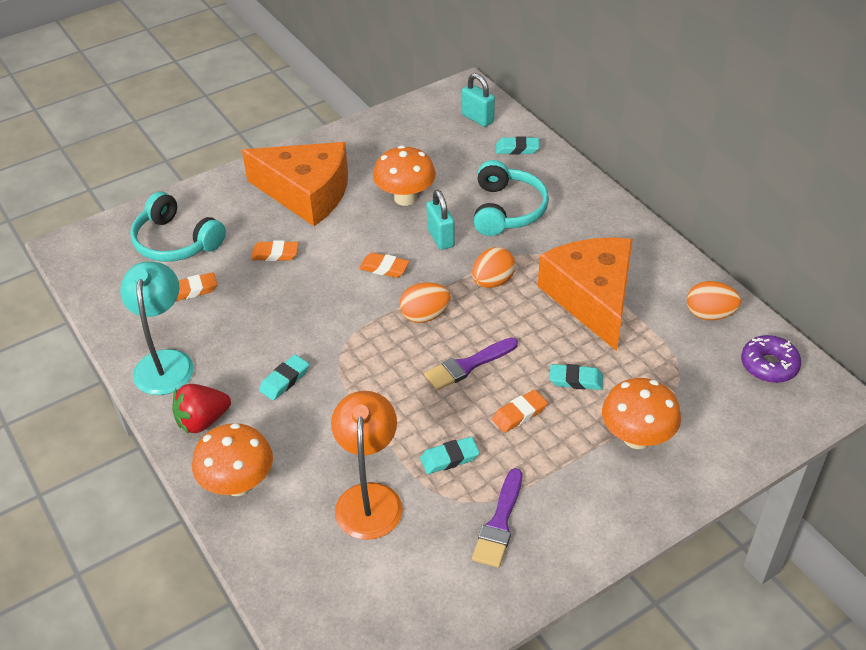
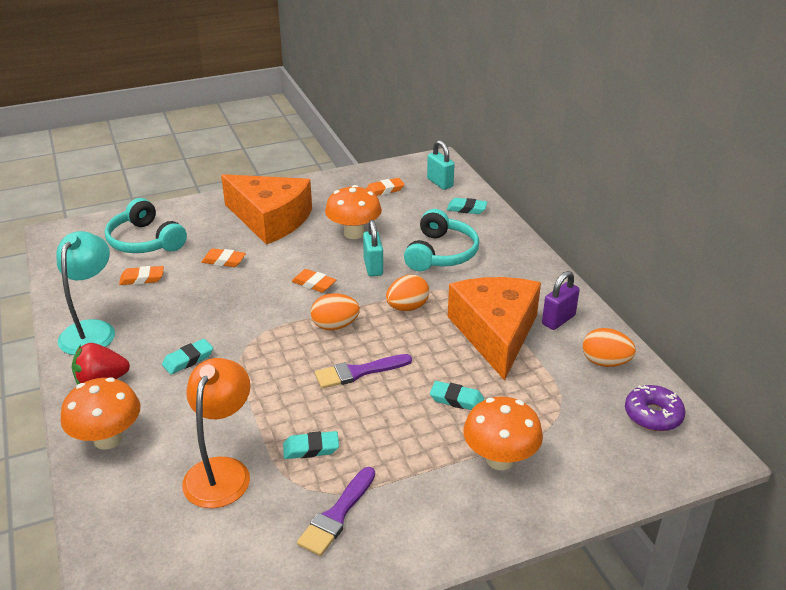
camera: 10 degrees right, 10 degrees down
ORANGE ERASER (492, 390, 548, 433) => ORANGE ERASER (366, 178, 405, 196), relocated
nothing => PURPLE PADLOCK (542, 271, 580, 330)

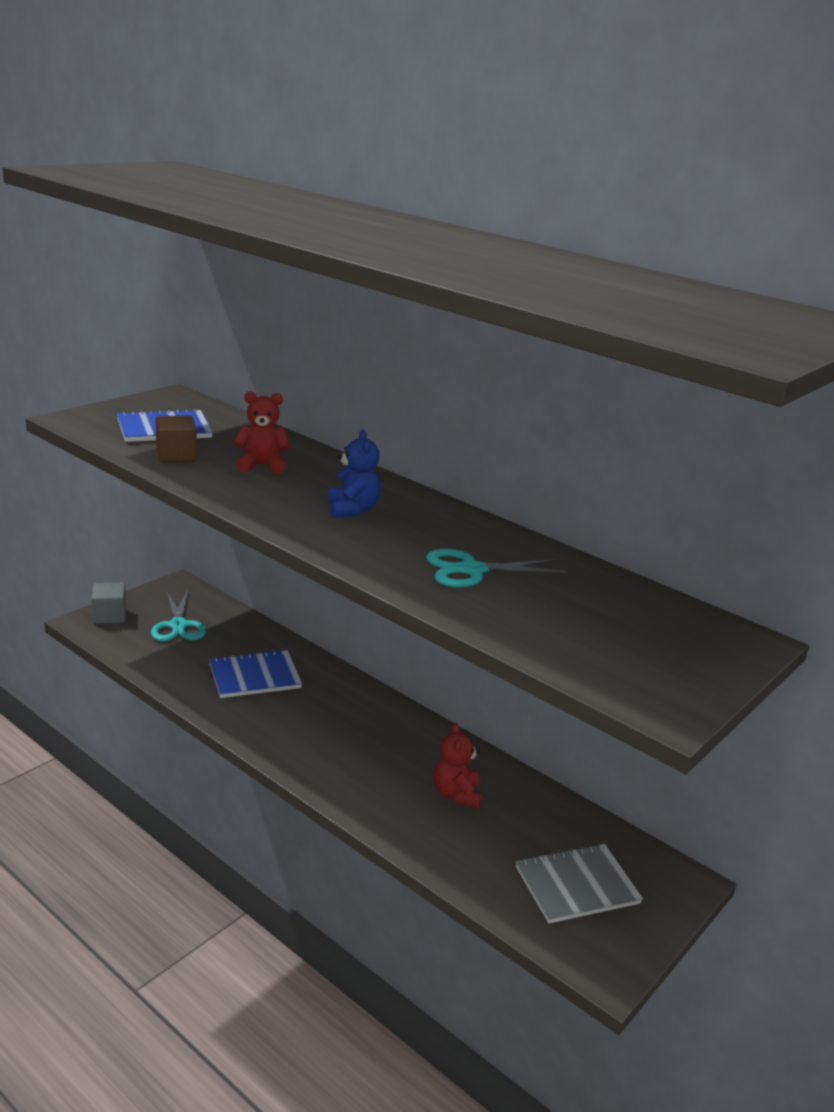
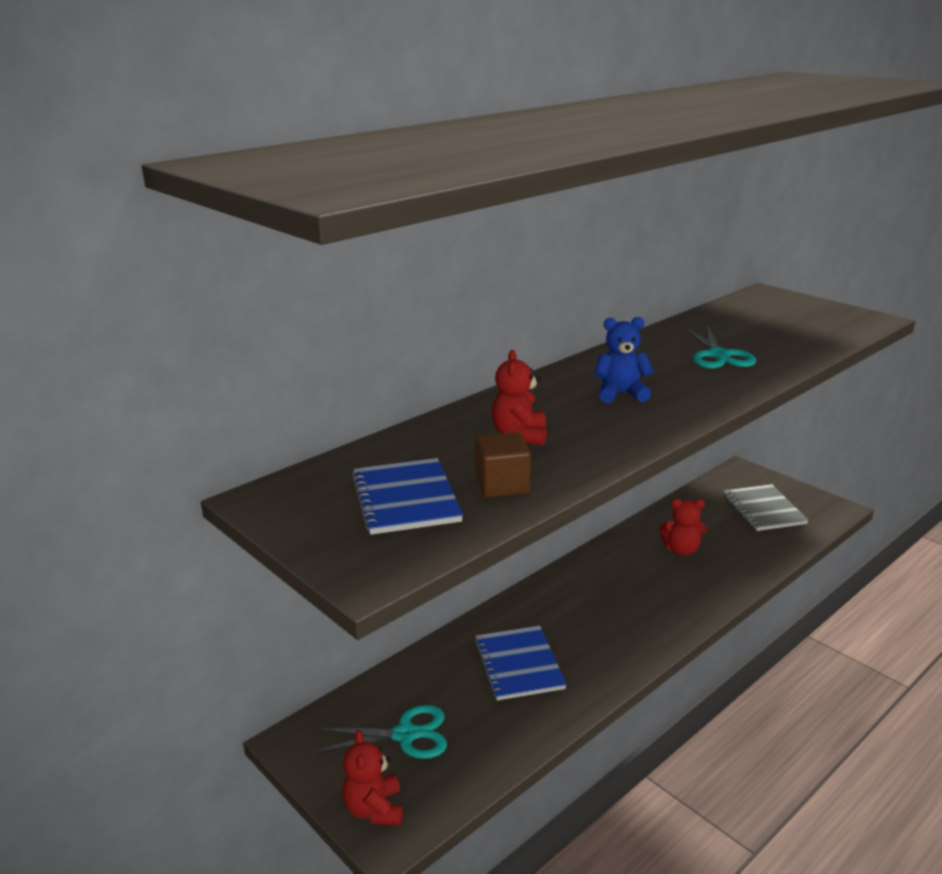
camera: 80 degrees left, 0 degrees up
ASH-GREY SOLID CUBE (91, 582, 127, 624) => RED TEDDY (342, 730, 403, 826)

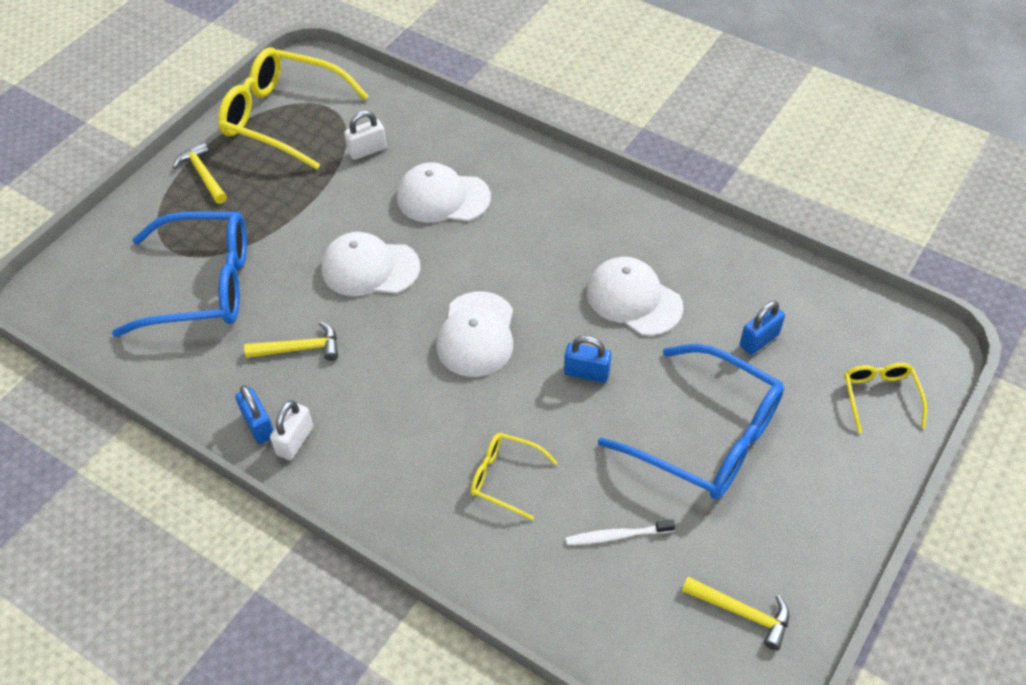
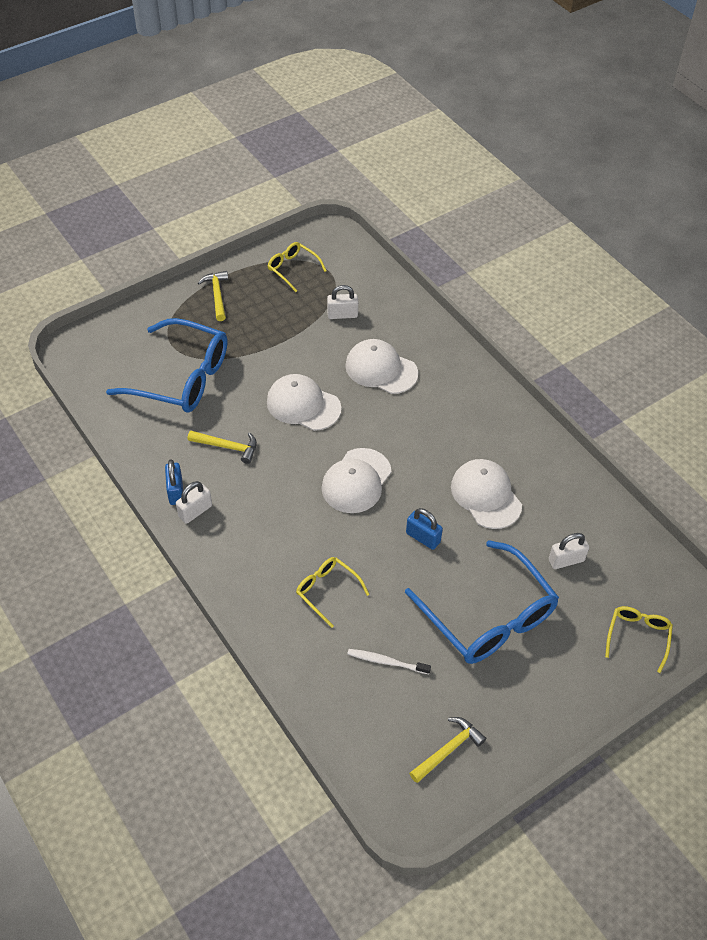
camera: 20 degrees right, 0 degrees up
YELLOW EYEGLASSES (218, 47, 369, 170) => YELLOW EYEGLASSES (268, 242, 327, 292), x0.49
ROYAL BLUE PADLOCK (740, 301, 785, 355) => WHITE PADLOCK (549, 533, 589, 569)
YELLOW HAMMER (682, 576, 789, 650) => YELLOW HAMMER (409, 717, 486, 783), 90 degrees counterclockwise

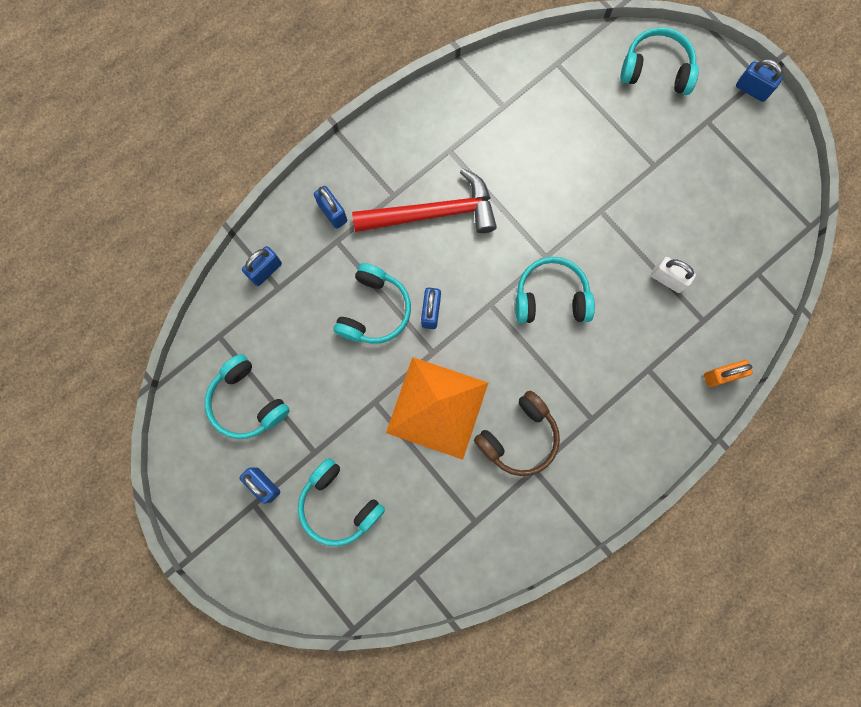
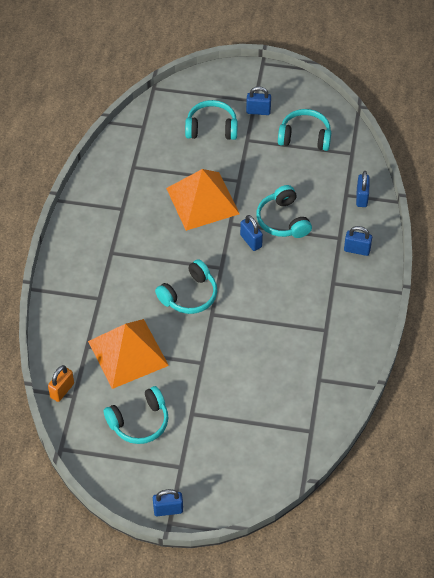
camera: 140 degrees right, 25 degrees down
AQUA OVER-EAR HEADPHONES (620, 27, 699, 95) => AQUA OVER-EAR HEADPHONES (104, 386, 169, 444), relocated
RED HAMMER (352, 168, 497, 233) => nothing
WHITE PADLOCK (651, 257, 696, 293) => ORANGE PYRAMID (88, 319, 169, 389)
ORANGE PADLOCK (704, 360, 753, 387) => ORANGE PADLOCK (48, 365, 74, 402), relocated
RUSSET OVER-EAR HEADPHONES (474, 391, 560, 476) => nothing

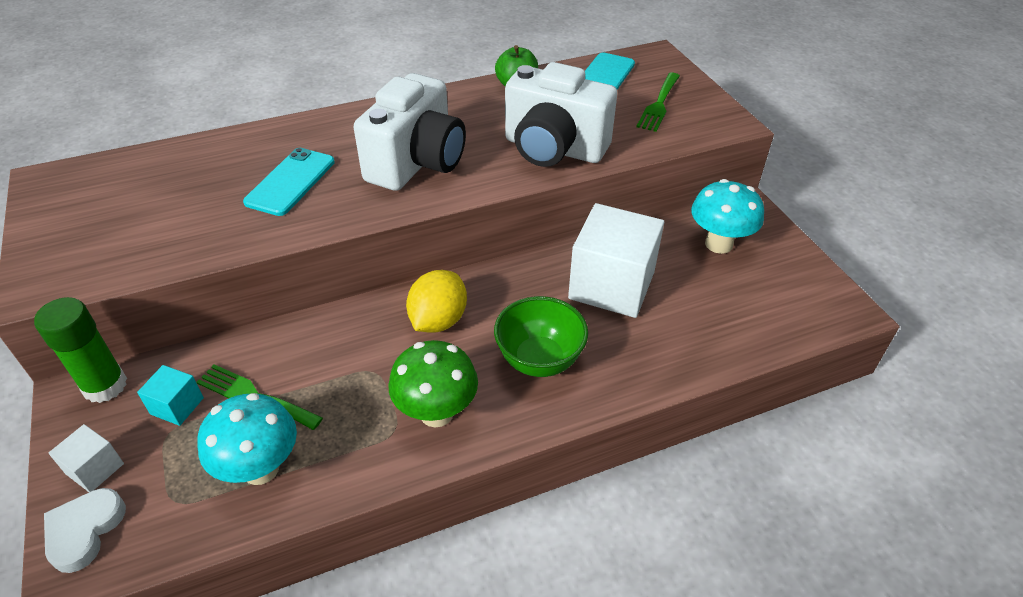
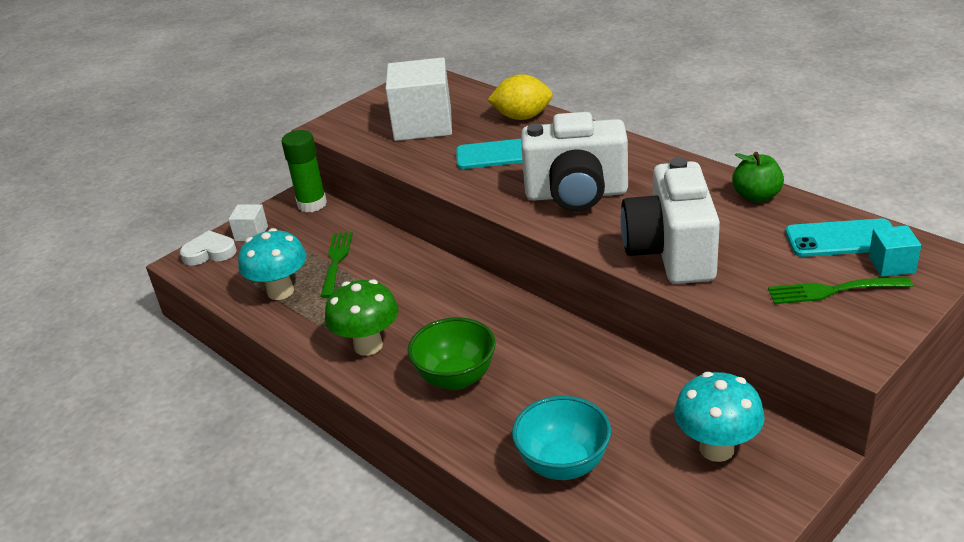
camera: 70 degrees right, 10 degrees down
WHITE SOLID CUBE (568, 203, 664, 318) => WHITE SOLID CUBE (385, 57, 452, 141), relocated
YELLOW LEMON (406, 270, 467, 333) => YELLOW LEMON (488, 74, 553, 120), relocated
AQUA SOLID CUBE (137, 365, 204, 426) => AQUA SOLID CUBE (869, 225, 921, 277), relocated
nothing => AQUA BOWL (512, 396, 611, 480)

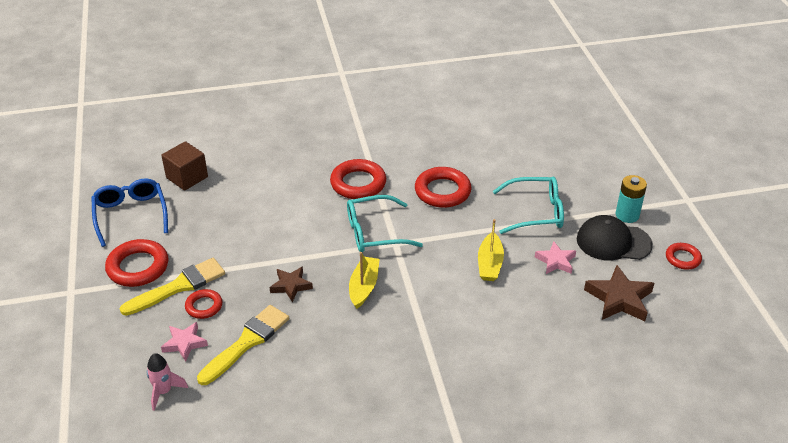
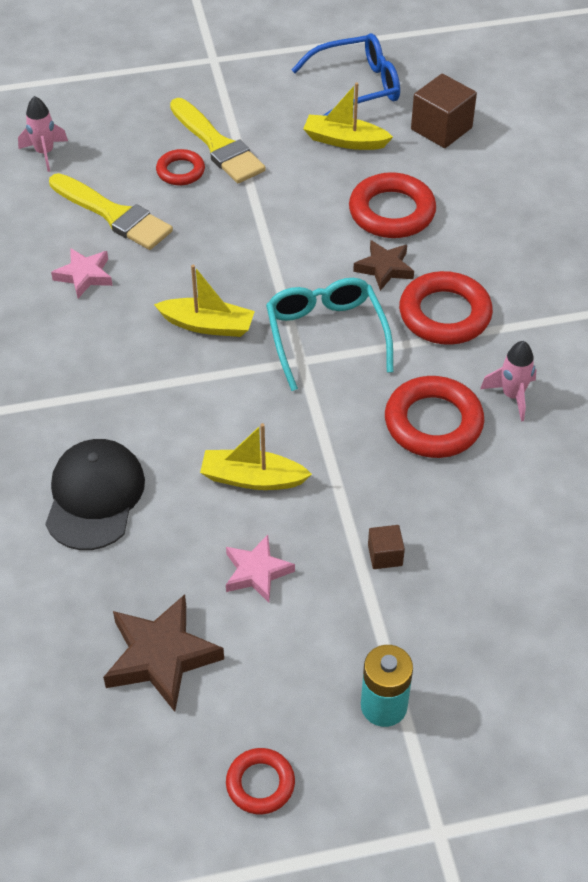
camera: 90 degrees right, 10 degrees up
AQUA EYEGLASSES (493, 177, 564, 234) => RUSSET SOLID CUBE (368, 525, 405, 569)
BLACK PEAKED CAP (577, 215, 653, 261) => BLACK PEAKED CAP (45, 439, 145, 550), relocated
RED TORUS (105, 239, 168, 287) => RED TORUS (349, 172, 436, 238), relocated
RUSSET STAR SHAPE (269, 266, 313, 302) => RUSSET STAR SHAPE (353, 240, 414, 291), relocated
PINK STAR SHAPE (161, 322, 208, 362) => PINK STAR SHAPE (51, 248, 113, 298), relocated
nothing => YELLOW BOAT (303, 83, 393, 150)
nothing => PINK TOY ROCKET (480, 341, 537, 421)

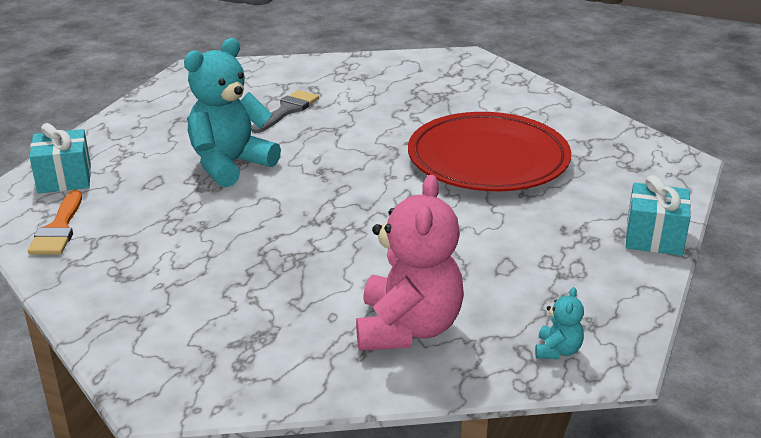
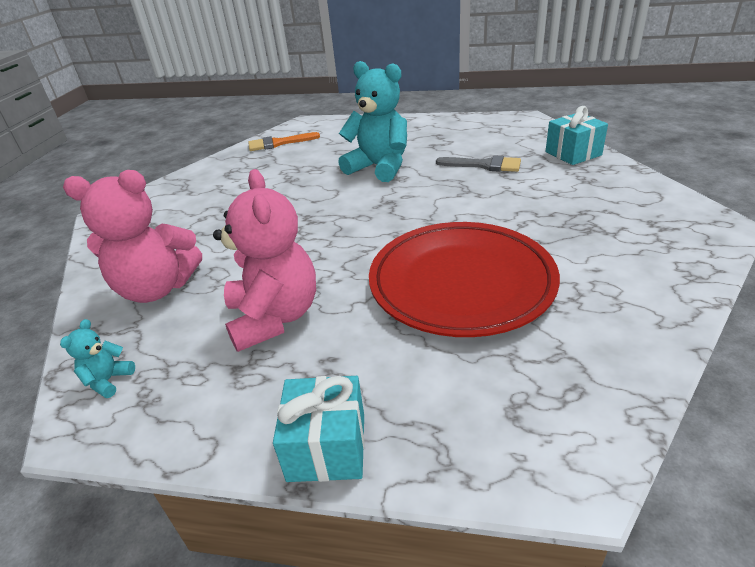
camera: 80 degrees right, 5 degrees up
AQUA WRAPPED GIFT (30, 123, 91, 194) => AQUA WRAPPED GIFT (546, 106, 608, 165), relocated
AQUA TEDDY (535, 287, 584, 359) => AQUA TEDDY (60, 319, 135, 398), 105 degrees clockwise
nothing => PINK TEDDY (213, 169, 316, 352)

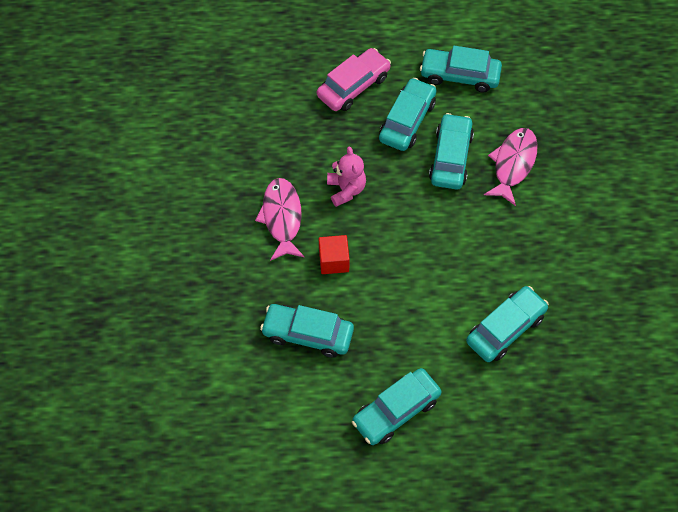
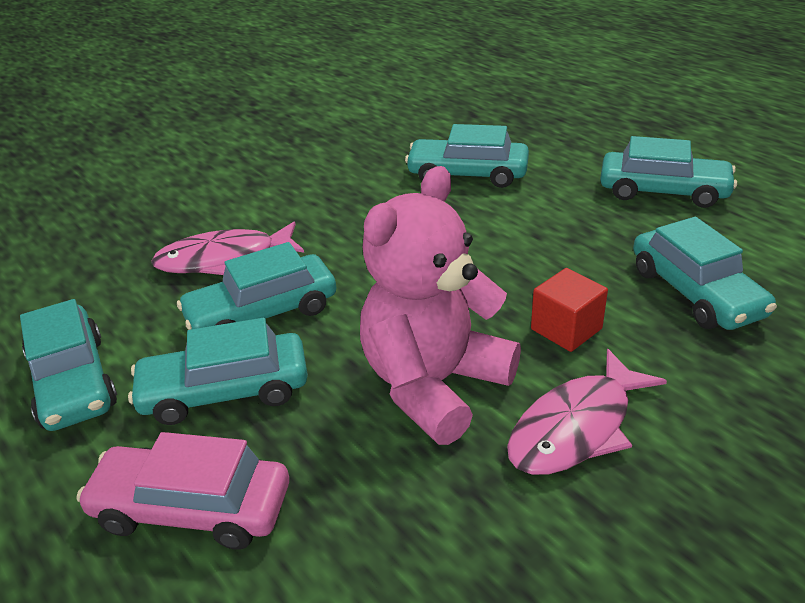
camera: 125 degrees left, 25 degrees down
PINK TEDDY (327, 146, 366, 207) => PINK TEDDY (360, 166, 521, 445), x1.84

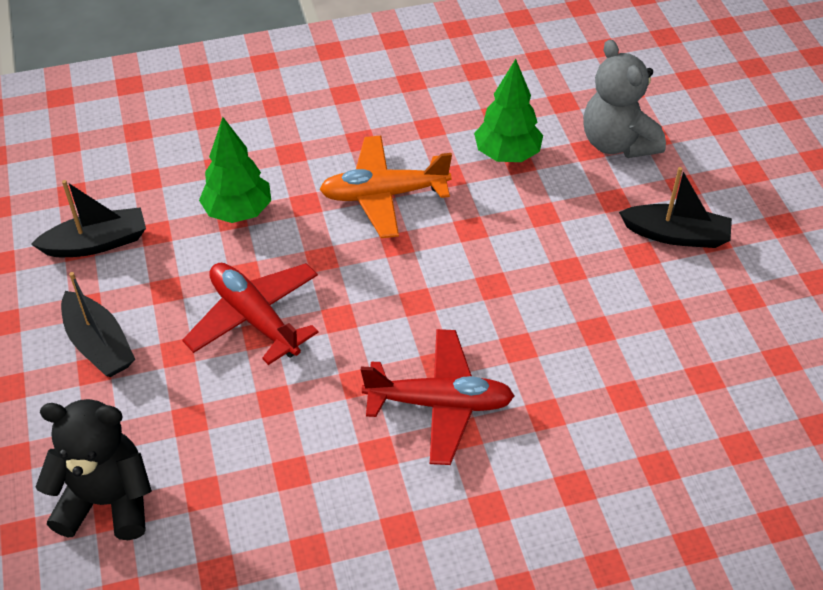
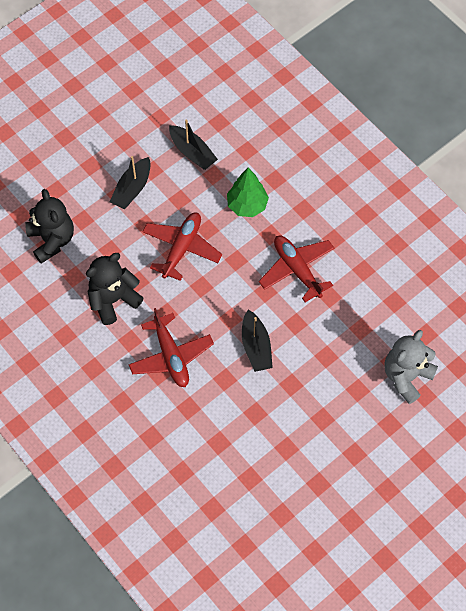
camera: 65 degrees right, 15 degrees up
GREEN TOY TREE (474, 59, 543, 162) => nothing
ORANGE TOY PLANE (319, 136, 452, 238) => RED TOY PLANE (259, 236, 334, 302)
BLACK BOAT (619, 167, 732, 248) => BLACK BOAT (242, 309, 273, 372), relocated
nothing => BLACK TEDDY (86, 253, 144, 325)

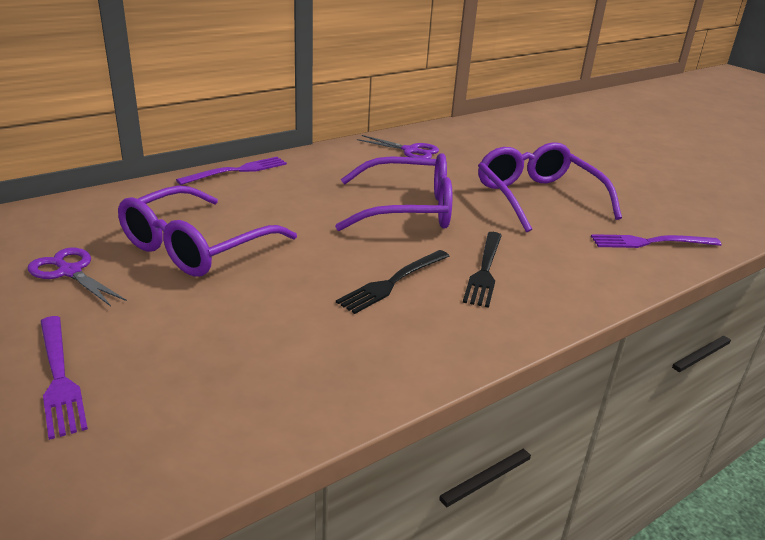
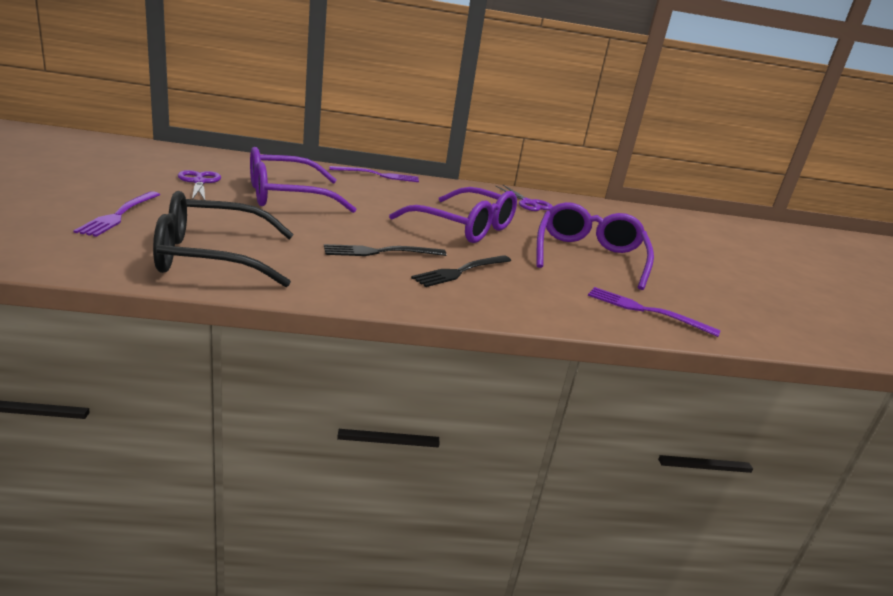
camera: 30 degrees right, 5 degrees down
nothing => BLACK EYEGLASSES (153, 191, 294, 287)

